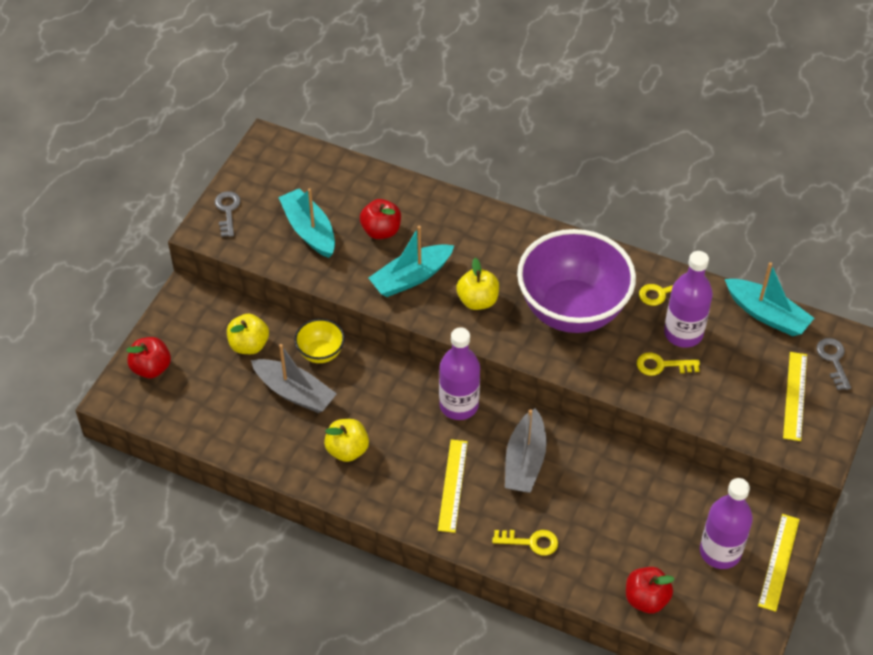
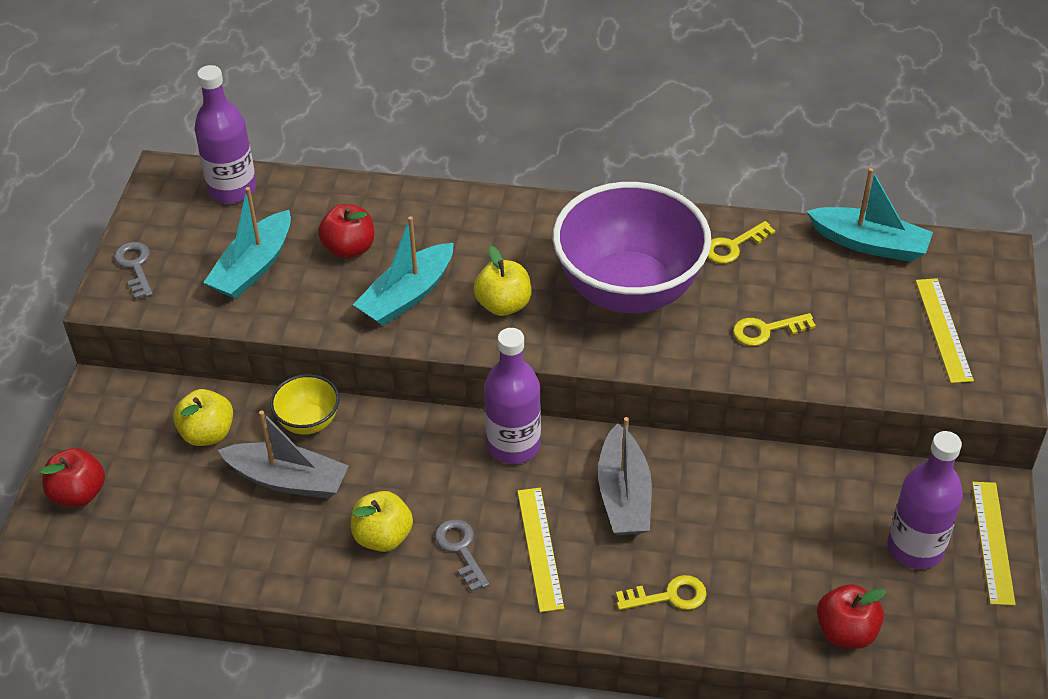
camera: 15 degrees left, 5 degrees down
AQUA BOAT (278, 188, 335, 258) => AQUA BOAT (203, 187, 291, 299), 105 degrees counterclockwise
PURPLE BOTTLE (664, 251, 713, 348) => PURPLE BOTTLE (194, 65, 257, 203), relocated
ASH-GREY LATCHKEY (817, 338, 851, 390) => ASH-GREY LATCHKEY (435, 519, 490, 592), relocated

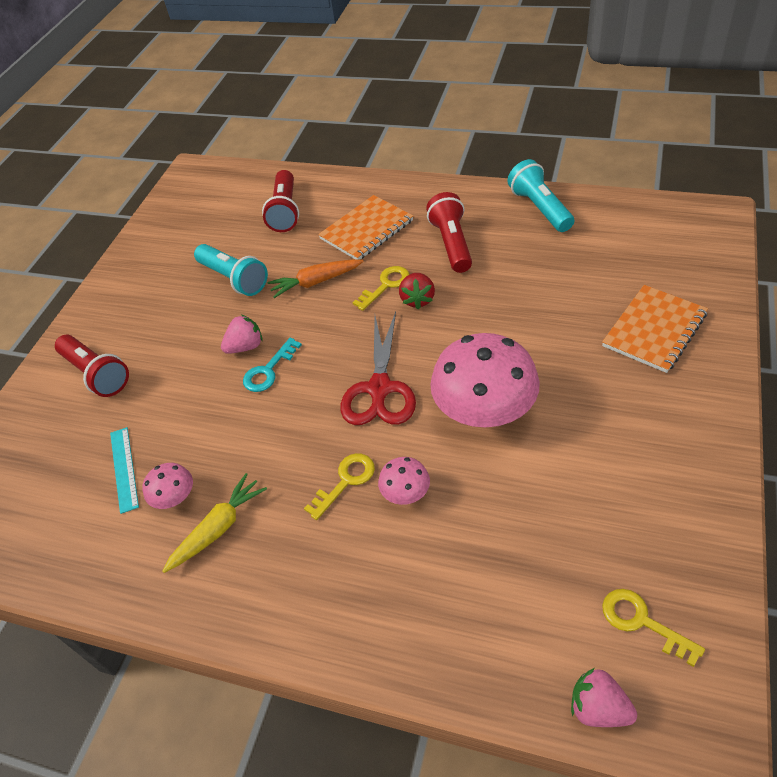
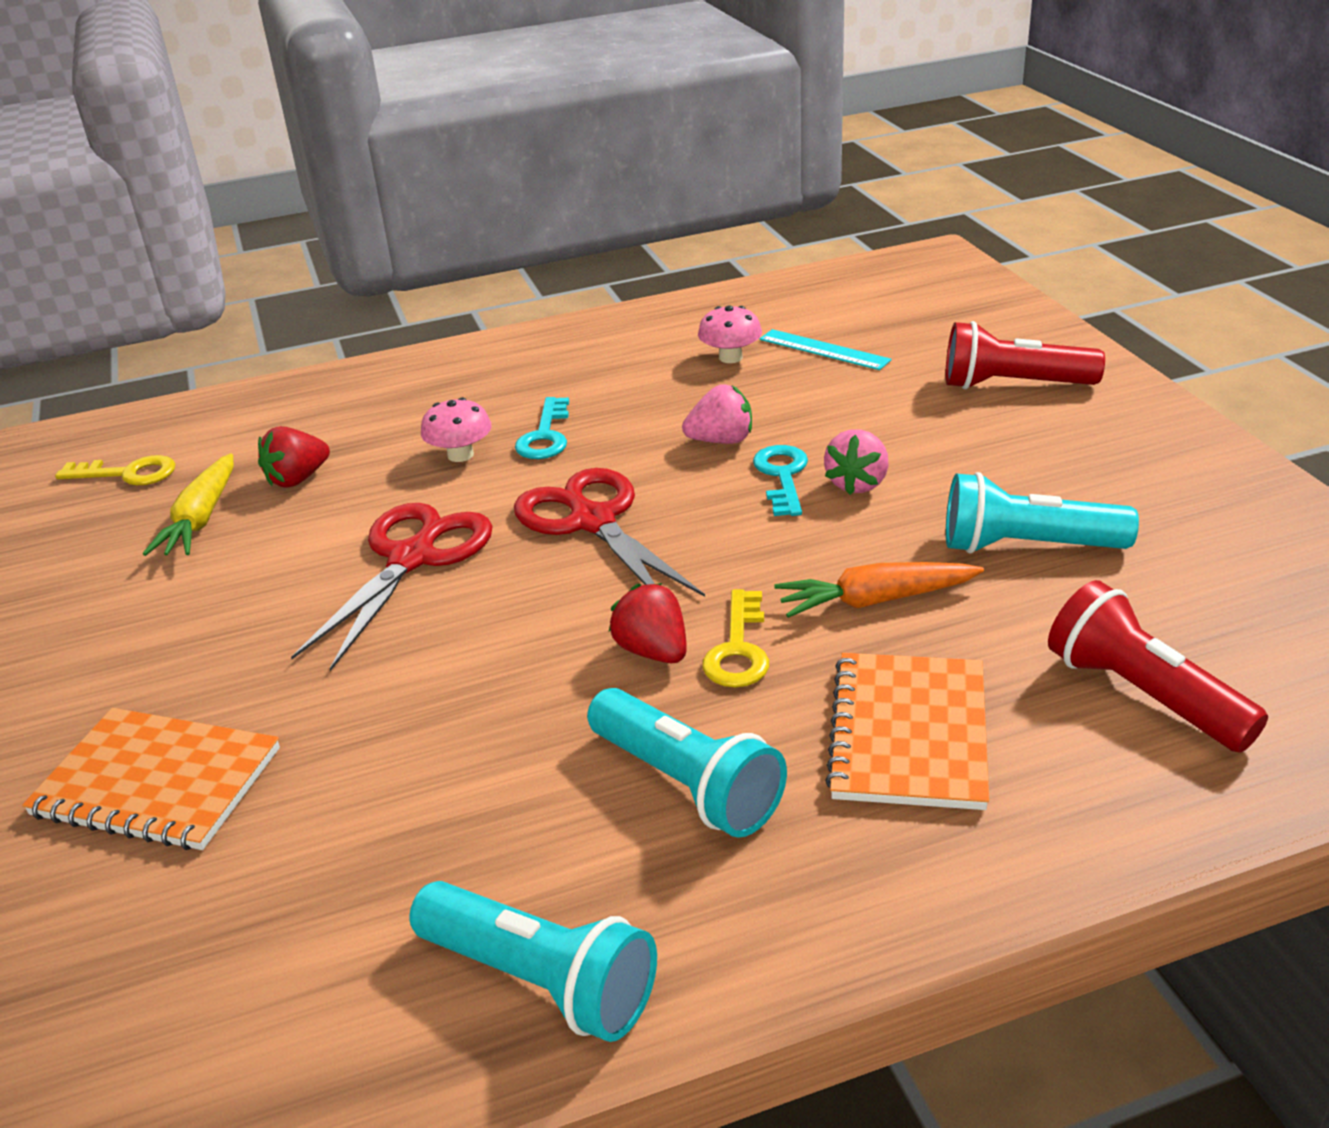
camera: 140 degrees right, 15 degrees down
RED FLASHLIGHT (426, 192, 472, 273) => AQUA FLASHLIGHT (587, 688, 787, 838)
ORANGE ROOT VEGETABLE (268, 259, 364, 298) => ORANGE ROOT VEGETABLE (774, 562, 984, 618), 135 degrees counterclockwise
ORANGE NOTEPAD (602, 285, 708, 373) => ORANGE NOTEPAD (22, 708, 280, 850), 75 degrees counterclockwise
PINK TOADSTOOL (430, 333, 540, 427) => RED SCISSORS (291, 503, 493, 671)
YELLOW LATCHKEY (304, 453, 375, 520) => AQUA LATCHKEY (515, 397, 569, 459)
YELLOW ROOT VEGETABLE (163, 473, 267, 573) => YELLOW ROOT VEGETABLE (143, 453, 234, 556), relocated
PINK TOY STRAWBERRY (571, 668, 637, 727) => PINK TOY STRAWBERRY (682, 384, 752, 444), relocated
nothing => RED TOY STRAWBERRY (258, 426, 330, 488)

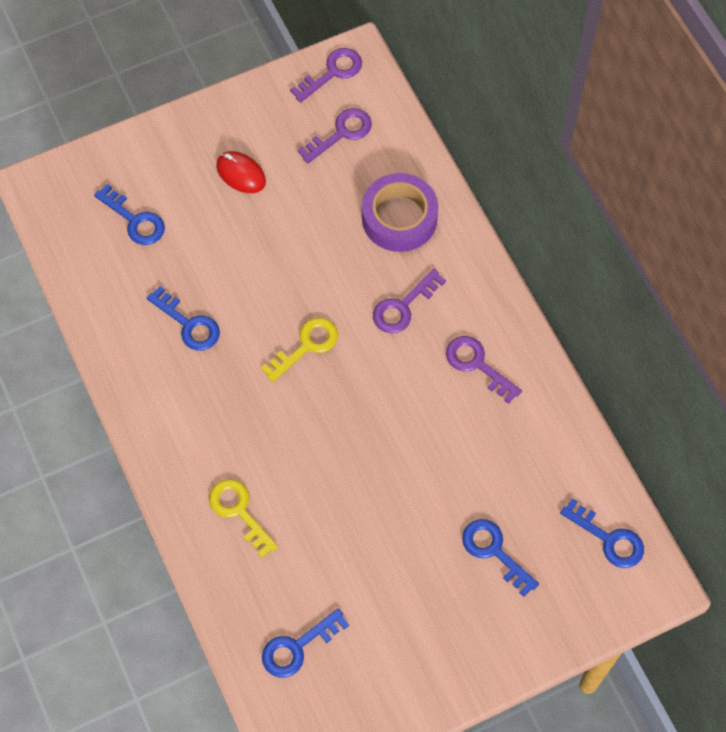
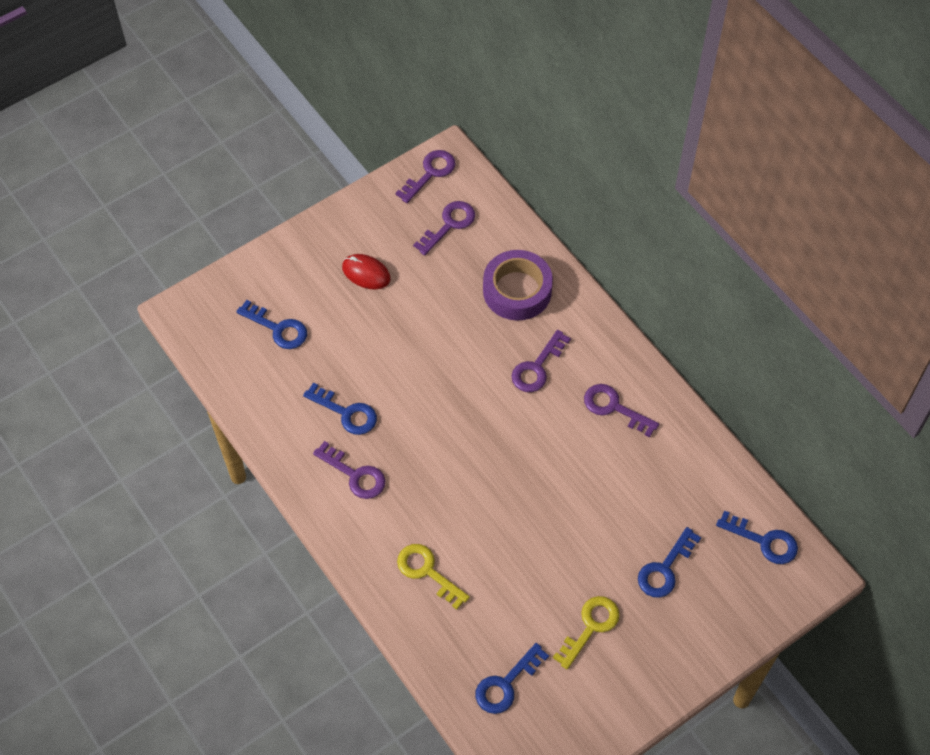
camera: 10 degrees left, 5 degrees down
YELLOW LATCHKEY (261, 318, 338, 382) => YELLOW LATCHKEY (553, 596, 620, 669), relocated
ROYAL BLUE LATCHKEY (462, 519, 539, 597) => ROYAL BLUE LATCHKEY (638, 527, 701, 598), 90 degrees counterclockwise
nothing => PURPLE LATCHKEY (313, 441, 385, 499)

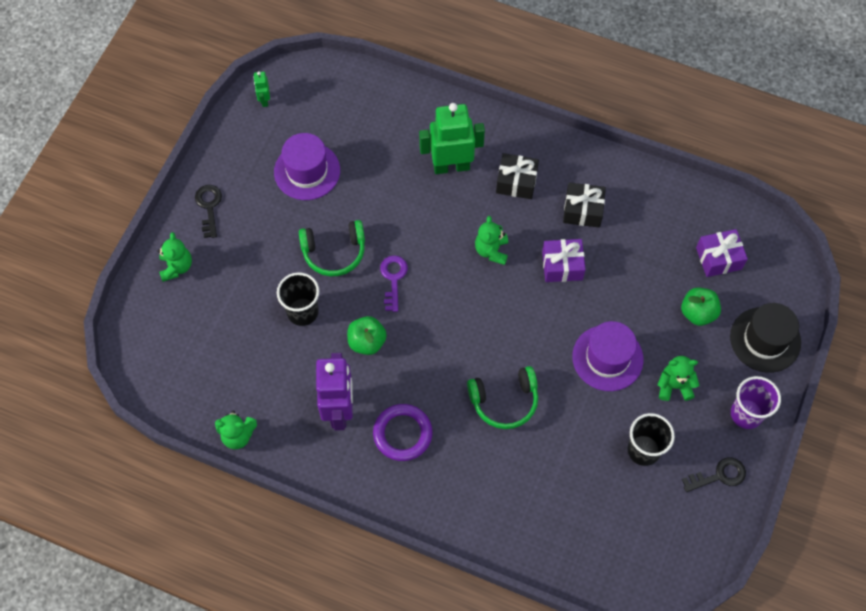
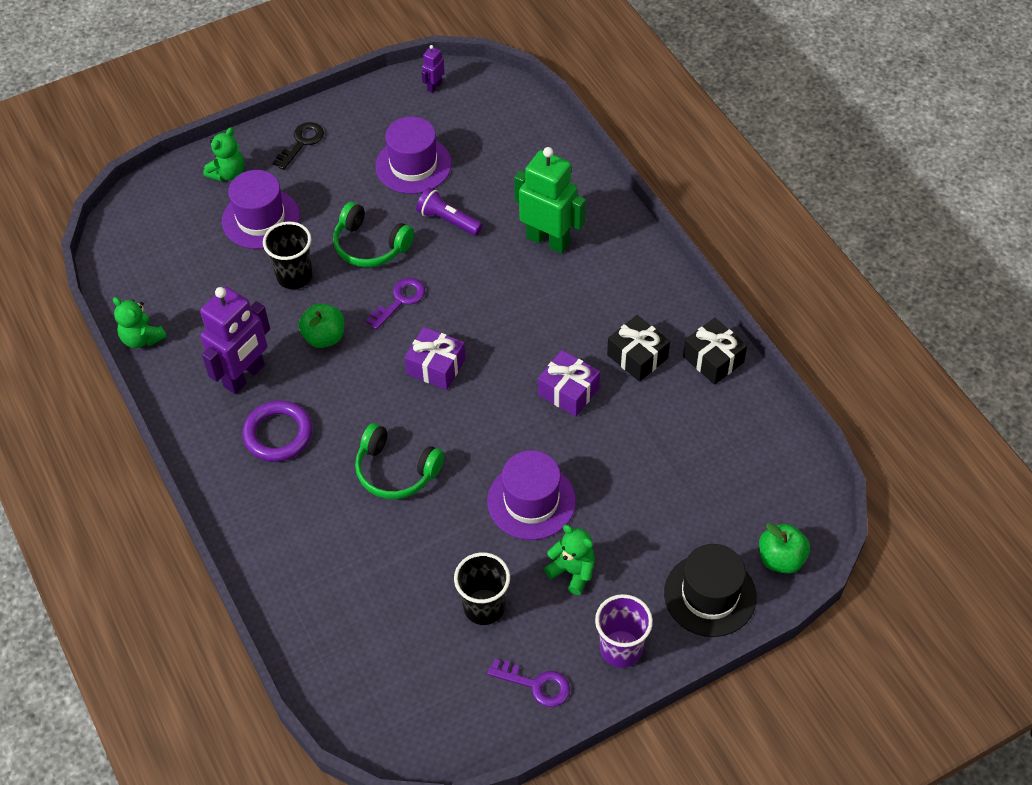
camera: 40 degrees right, 10 degrees down
GREEN TOY ROBOT (253, 71, 270, 107) => PURPLE TOY ROBOT (421, 45, 445, 93)
BLACK WRAPPED GIFT (496, 153, 539, 199) => BLACK WRAPPED GIFT (683, 318, 747, 385), relocated
GREEN TEDDY (475, 216, 508, 265) => nothing
PURPLE WRAPPED GIFT (696, 229, 748, 277) => PURPLE WRAPPED GIFT (404, 327, 466, 390), relocated
GREEN TOY APPLE (681, 287, 721, 326) => GREEN TOY APPLE (759, 523, 810, 574), relocated
BLACK LATCHKEY (682, 457, 746, 492) => PURPLE LATCHKEY (487, 659, 570, 707)
nothing => PURPLE TOP HAT (222, 170, 300, 249)
nothing => PURPLE FLASHLIGHT (416, 188, 483, 236)

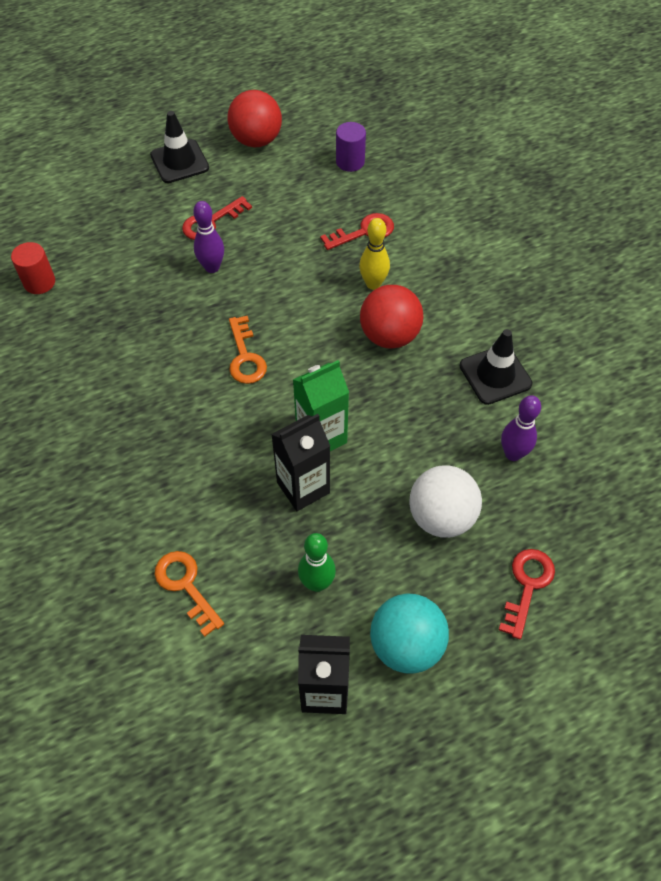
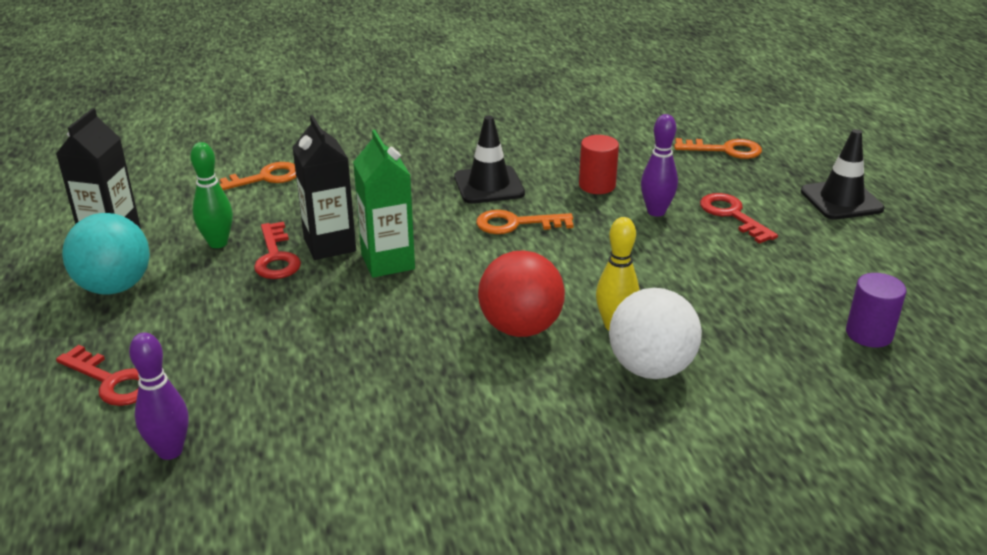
camera: 100 degrees right, 25 degrees down
RED BALL (228, 90, 282, 147) => nothing
RED LATCHKEY (320, 213, 394, 250) => RED LATCHKEY (254, 222, 301, 279), relocated
RED SOLID CYLINDER (11, 242, 55, 294) => RED SOLID CYLINDER (579, 135, 619, 194), relocated
BLACK SAFETY CONE (460, 329, 533, 405) => BLACK SAFETY CONE (454, 116, 525, 204), relocated
PURPLE SKITTLE (501, 395, 541, 461) => PURPLE SKITTLE (129, 332, 189, 460), relocated
WHITE BALL (409, 465, 482, 538) => WHITE BALL (609, 288, 702, 379), relocated
nothing => ORANGE LATCHKEY (674, 138, 762, 159)

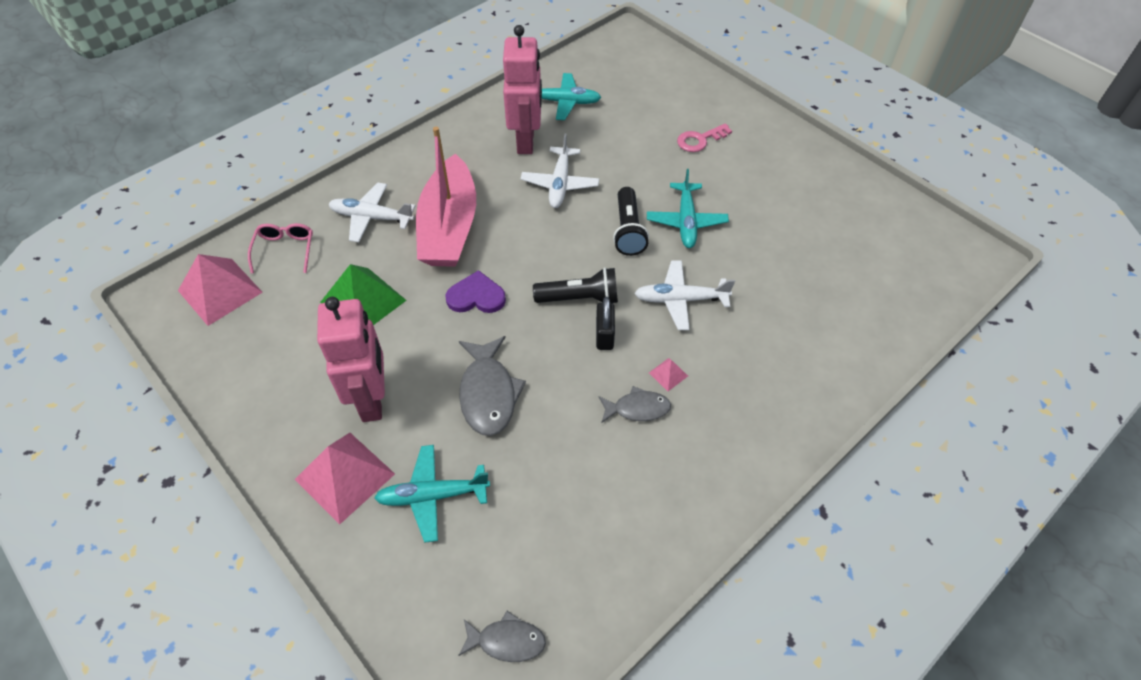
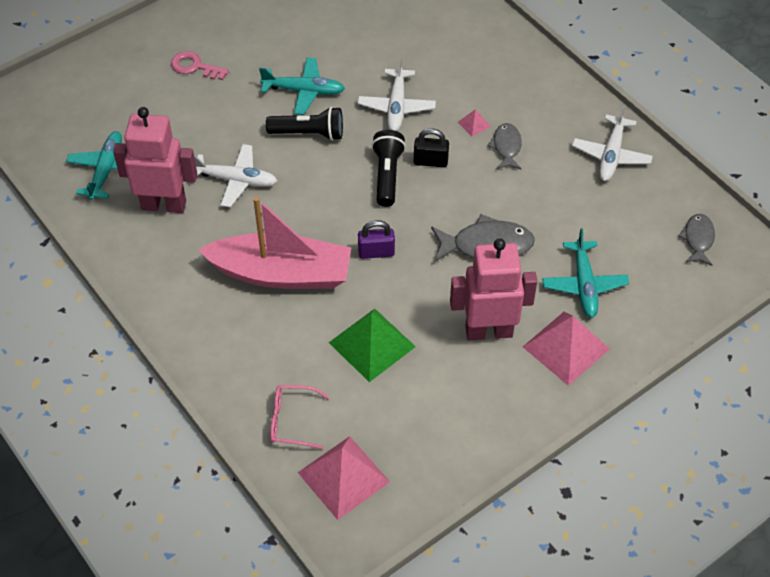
camera: 85 degrees left, 0 degrees up
PINK LATCHKEY (677, 123, 732, 152) => PINK LATCHKEY (171, 51, 229, 80), 135 degrees clockwise
WHITE TOY PLANE (329, 183, 416, 242) => WHITE TOY PLANE (572, 104, 653, 181), relocated
PURPLE LOVE HEART (445, 270, 506, 313) => PURPLE PADLOCK (358, 220, 395, 259)

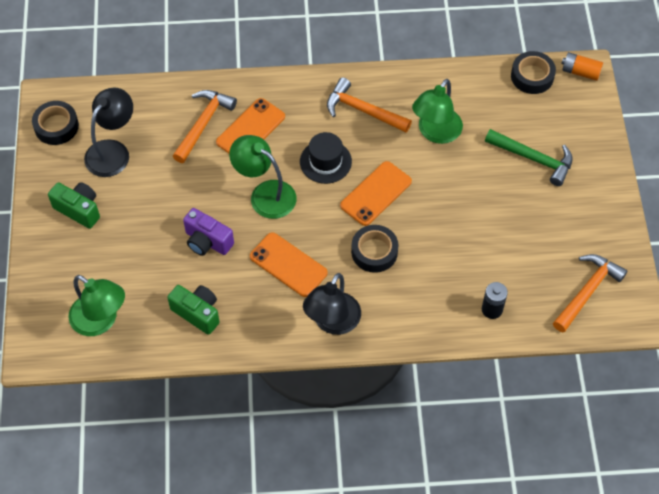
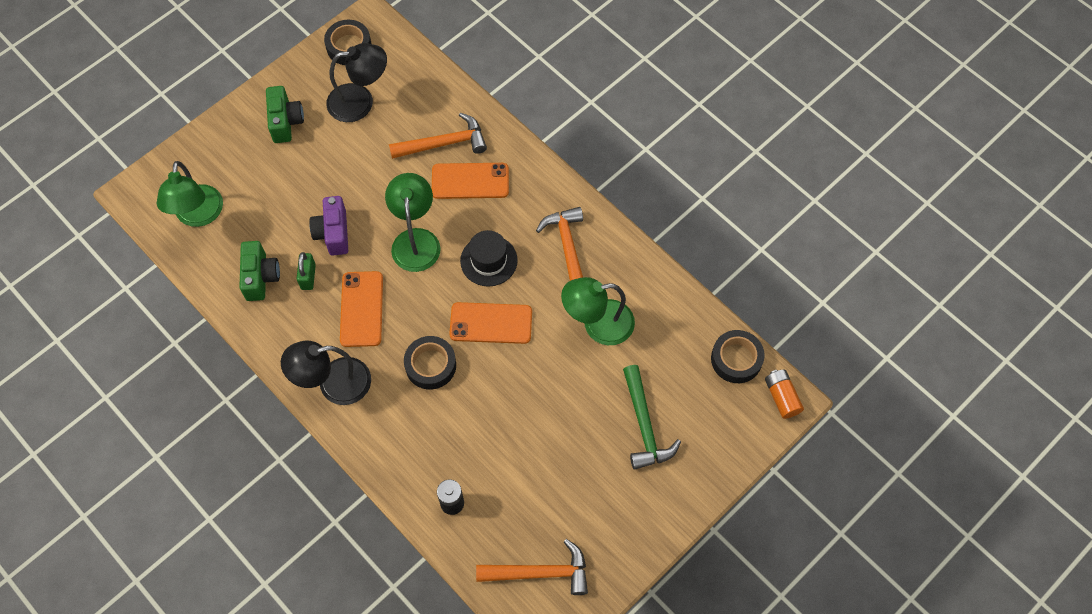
camera: 50 degrees right, 5 degrees up
nothing => GREEN PADLOCK (297, 252, 316, 290)

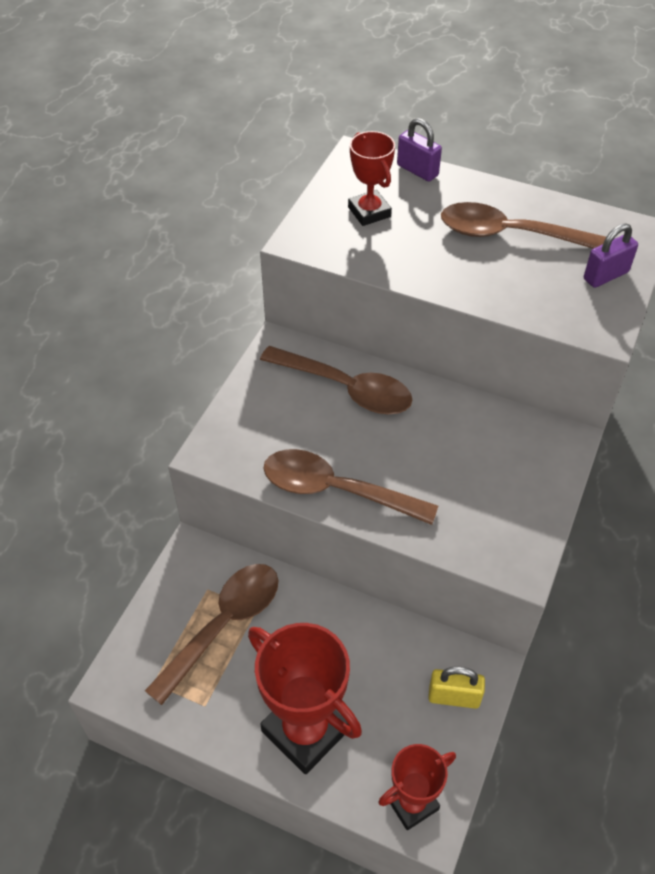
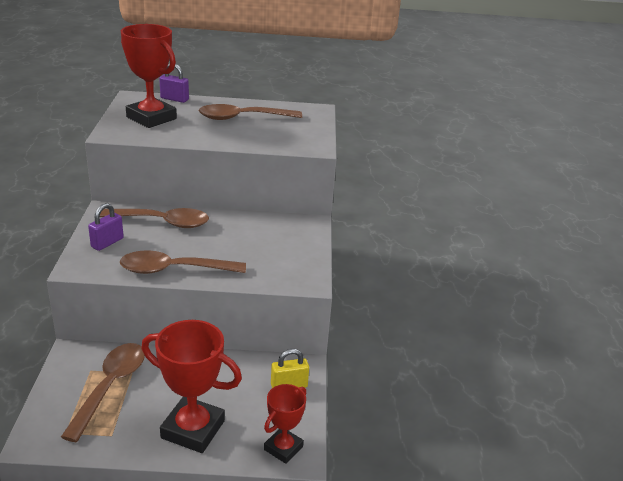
camera: 25 degrees left, 20 degrees down
RED TROPHY (348, 131, 395, 226) => RED TROPHY (121, 24, 177, 128), x1.69
PURPLE PADLOCK (584, 223, 638, 288) => PURPLE PADLOCK (88, 203, 124, 251), relocated

